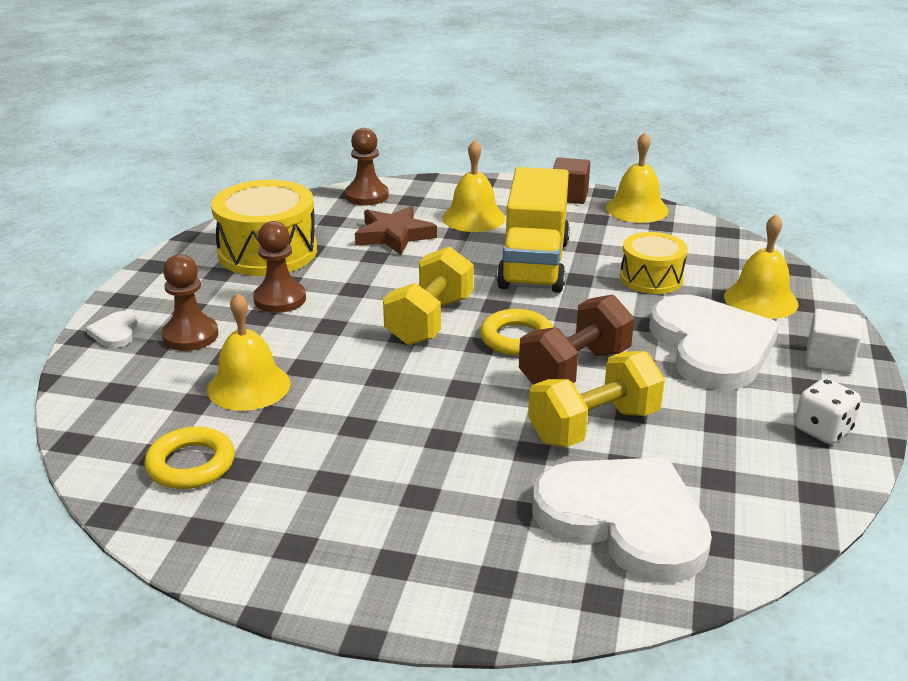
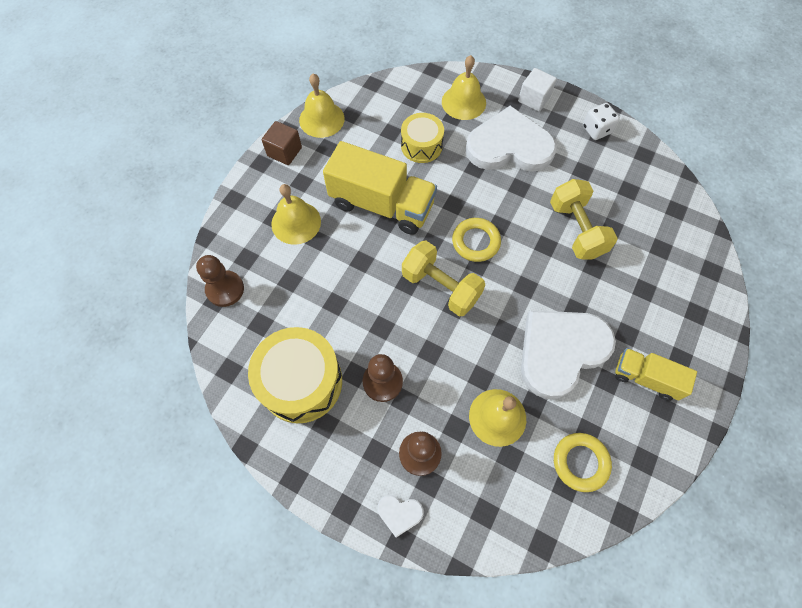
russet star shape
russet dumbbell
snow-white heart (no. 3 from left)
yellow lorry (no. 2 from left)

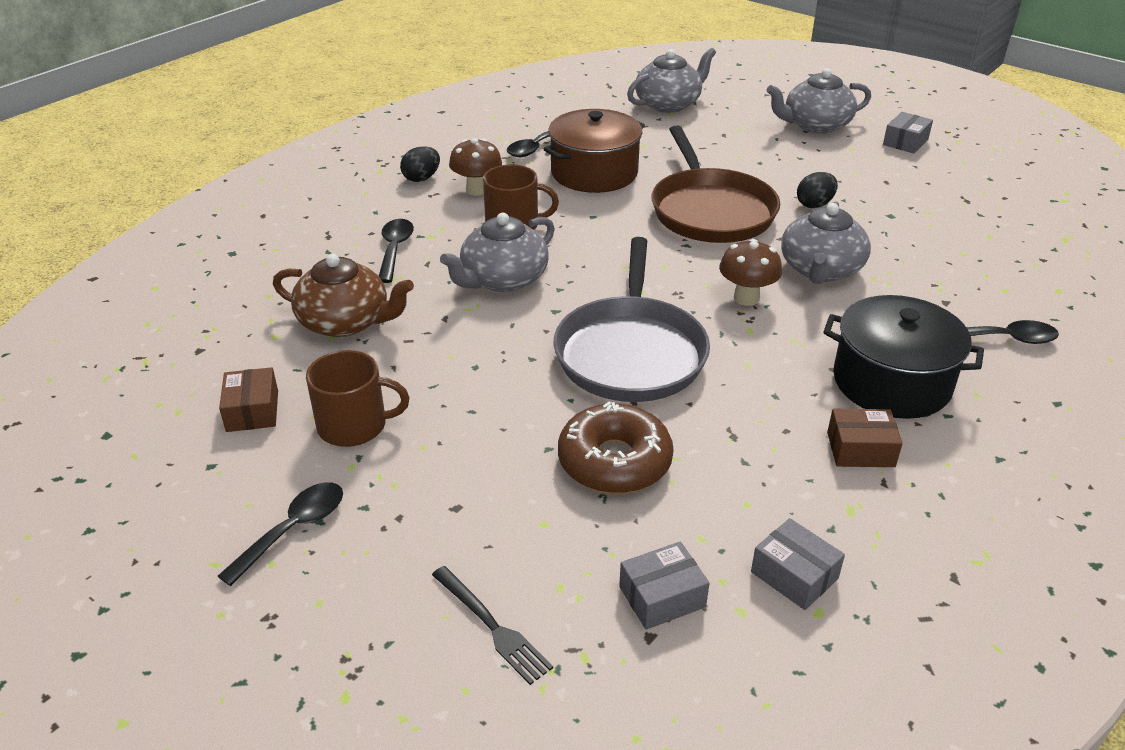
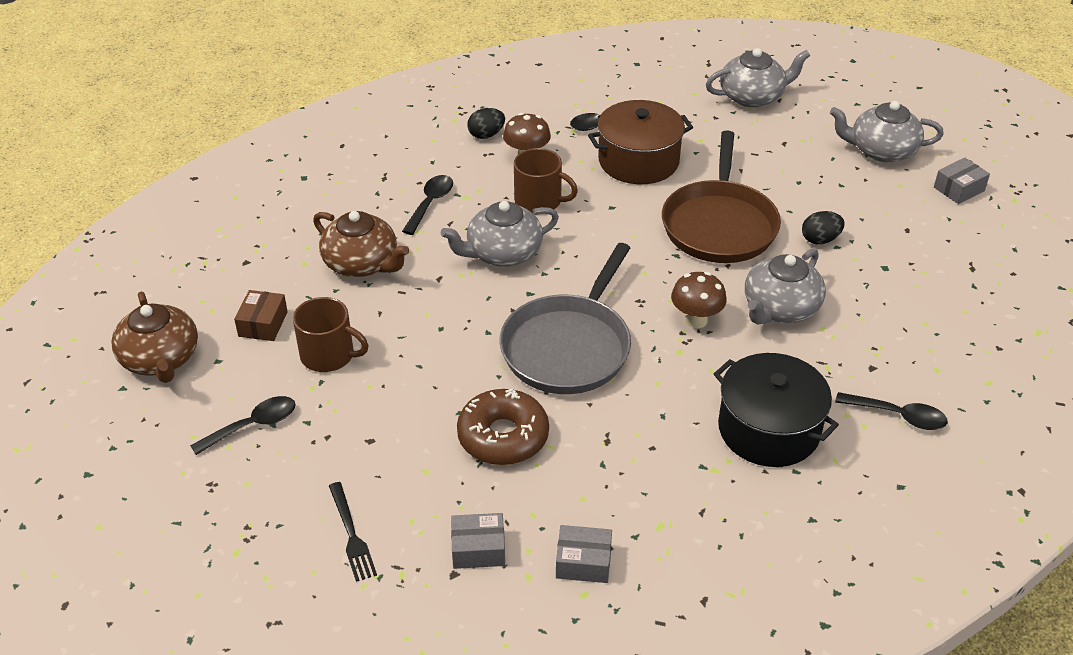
russet box (no. 2 from left in the first image)
ash-grey box (no. 2 from left)
russet teapot (no. 1 from left)

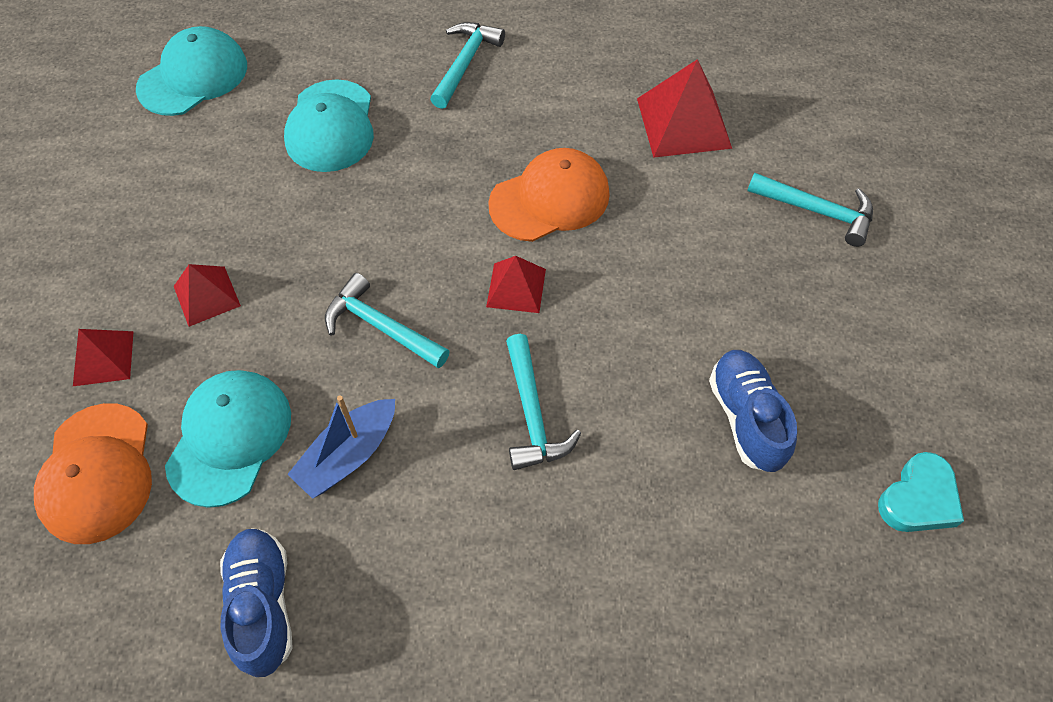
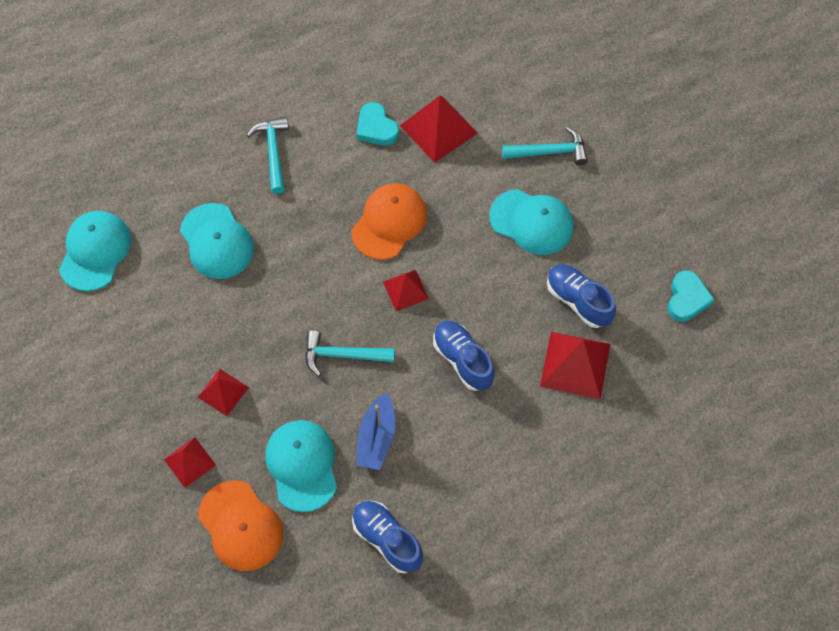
cobalt lace-up shoe (no. 2 from left)
turquoise heart (no. 1 from left)
turquoise baseball cap (no. 4 from left)
red solid pyramid (no. 5 from left)

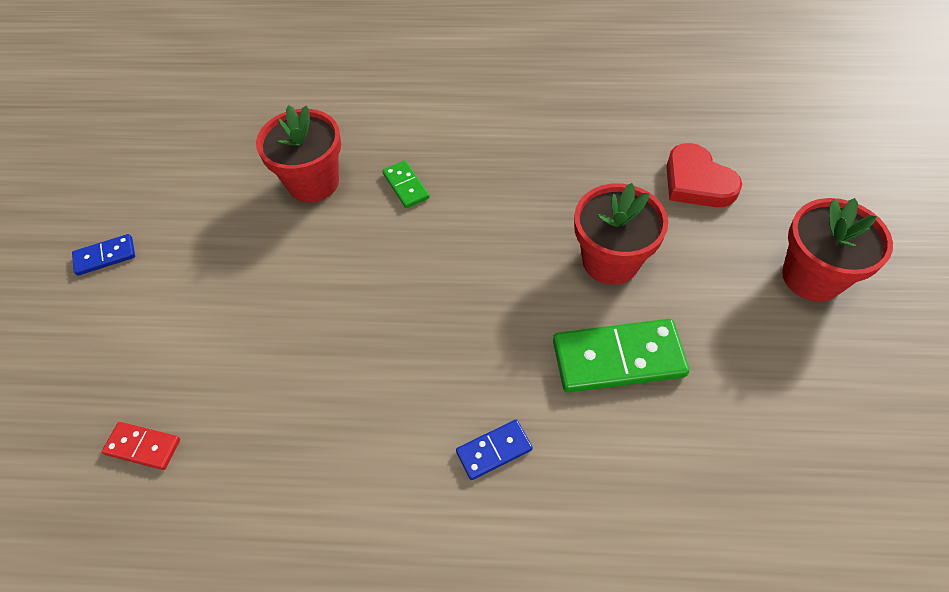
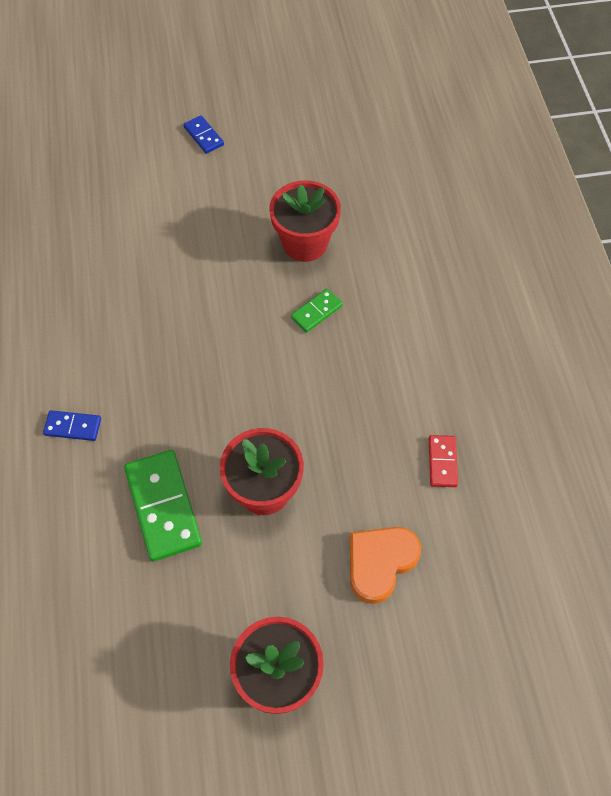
orange heart
cobalt domino (no. 1 from left)
red domino

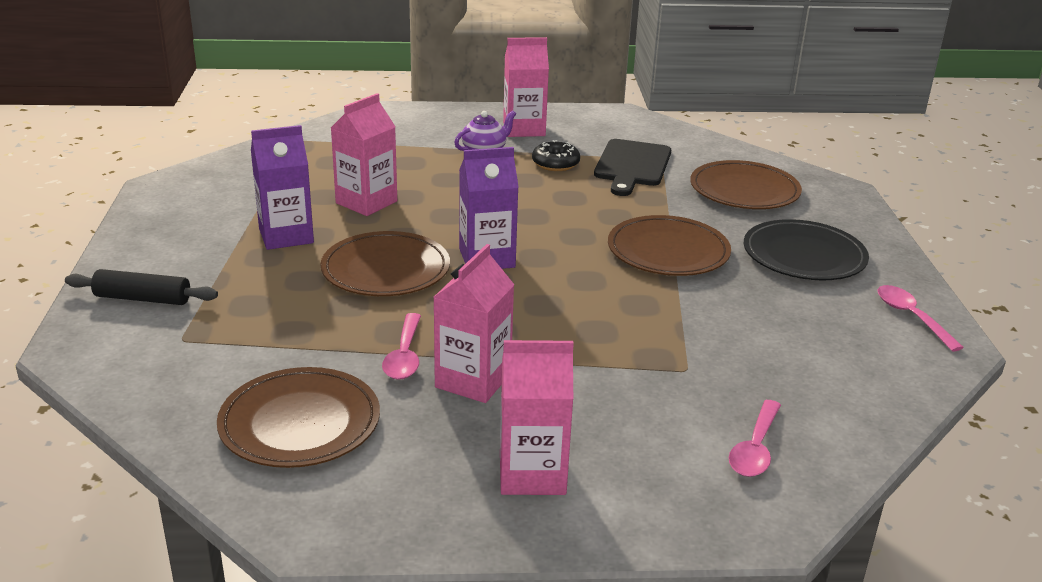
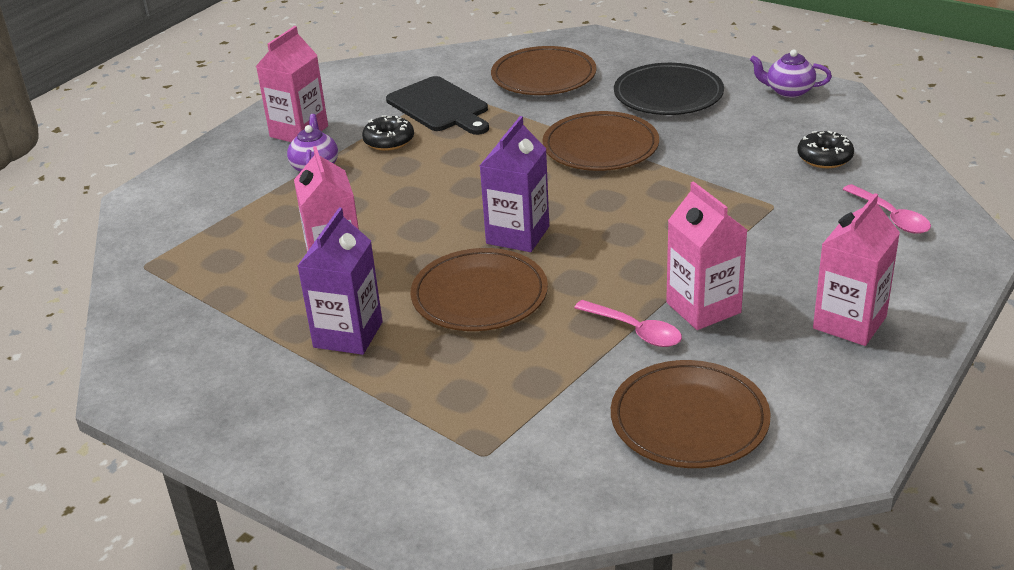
jet-black dough roller
violet teapot (no. 2 from left)
jet-black glazed donut (no. 2 from left)

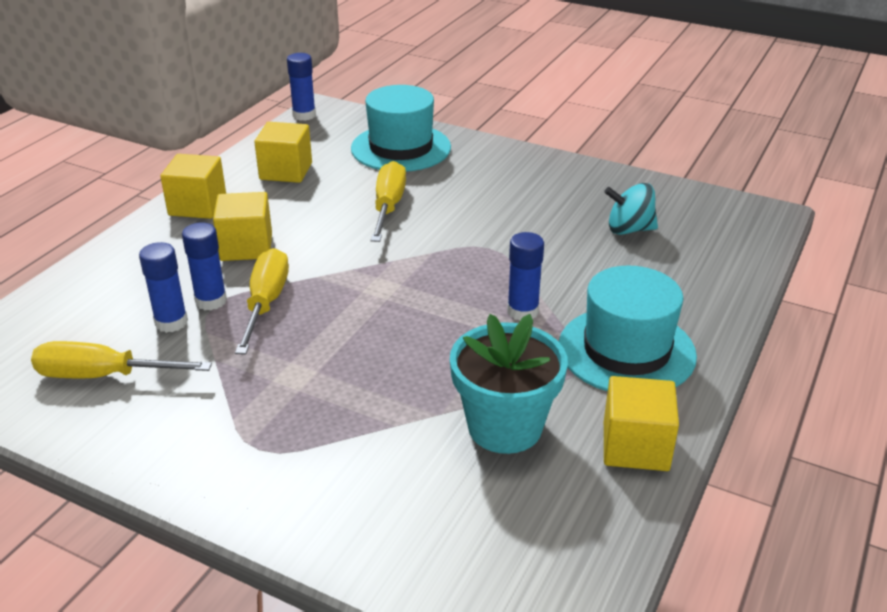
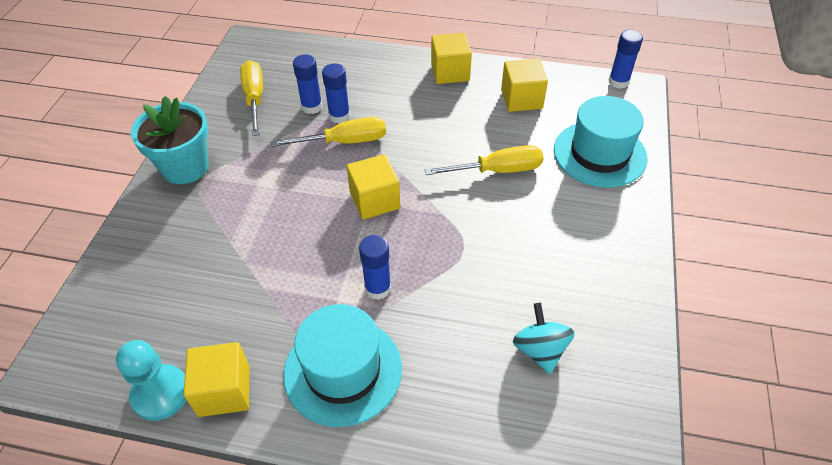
yellow cube (no. 2 from left)
turquoise plant pot
turquoise game pawn

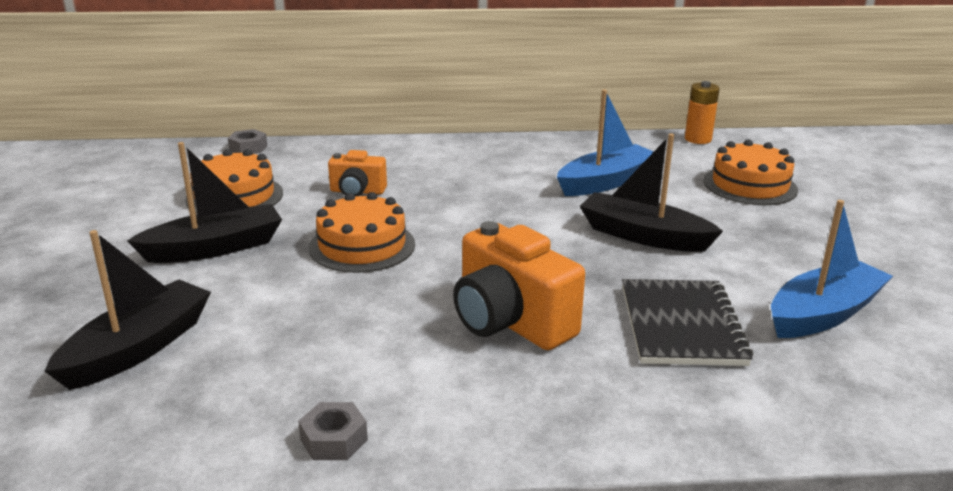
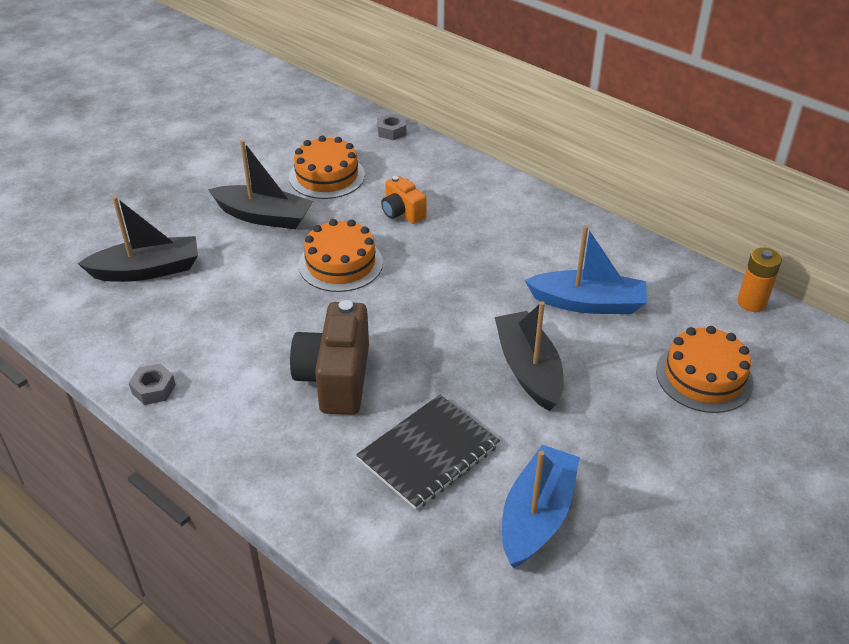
cobalt sailboat (no. 1 from left)
russet camera

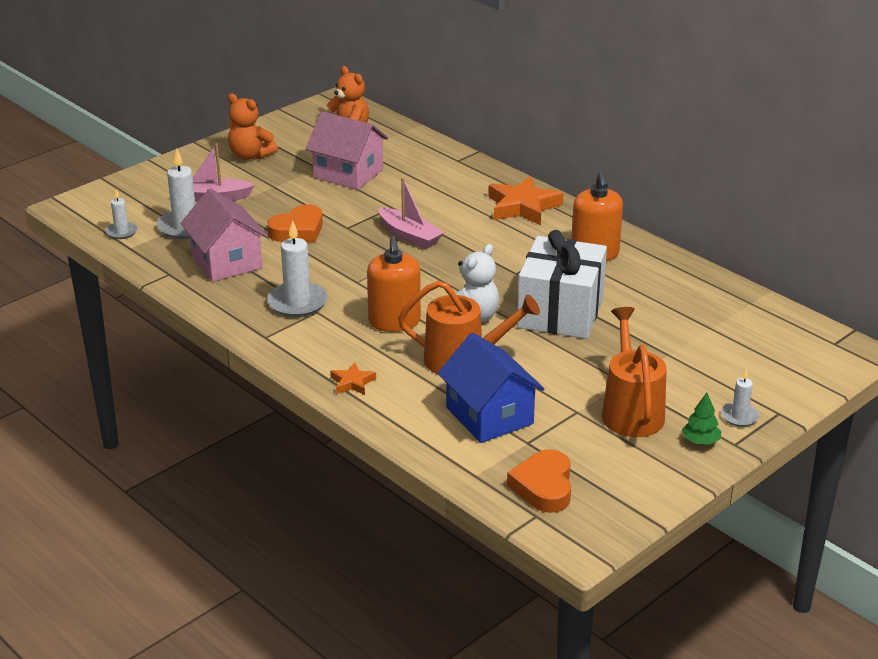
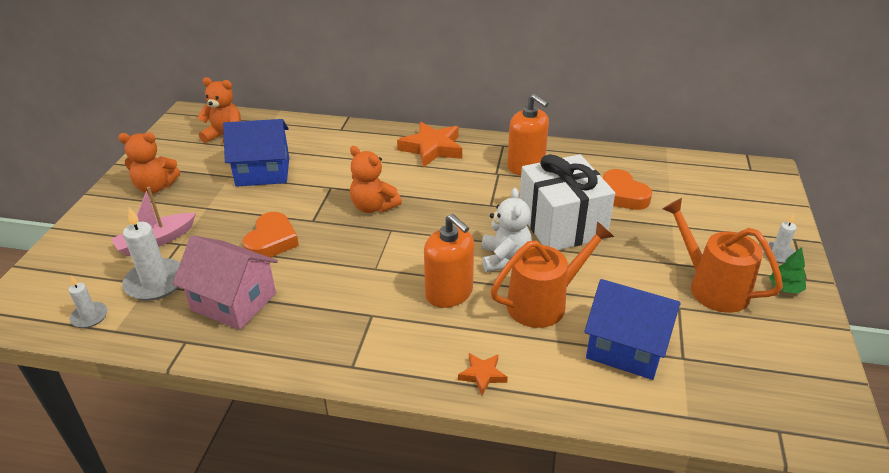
cobalt toy house (no. 1 from left)
orange teddy bear (no. 3 from left)
snow-white wax candle (no. 3 from left in the first image)
orange heart (no. 2 from left)

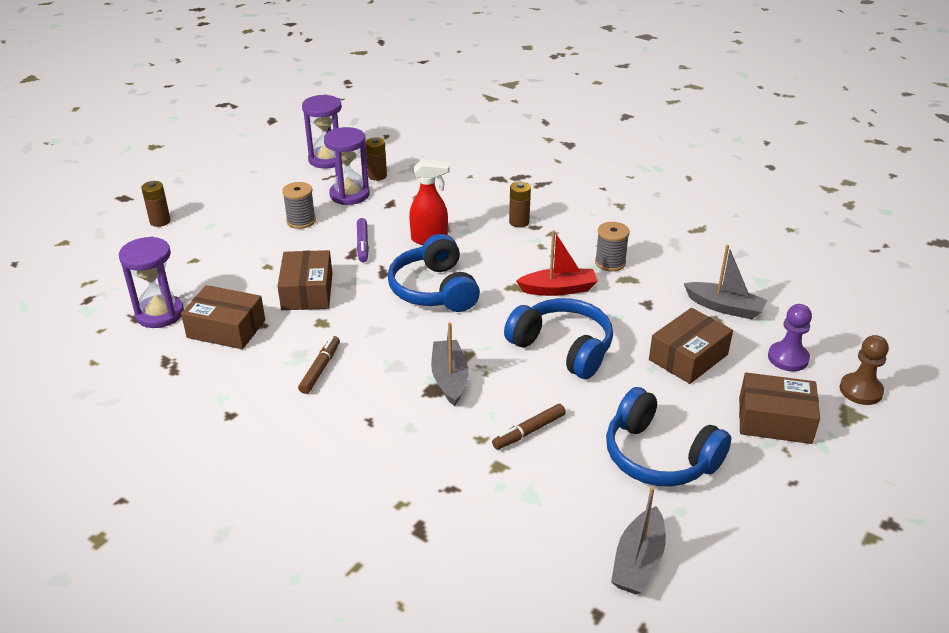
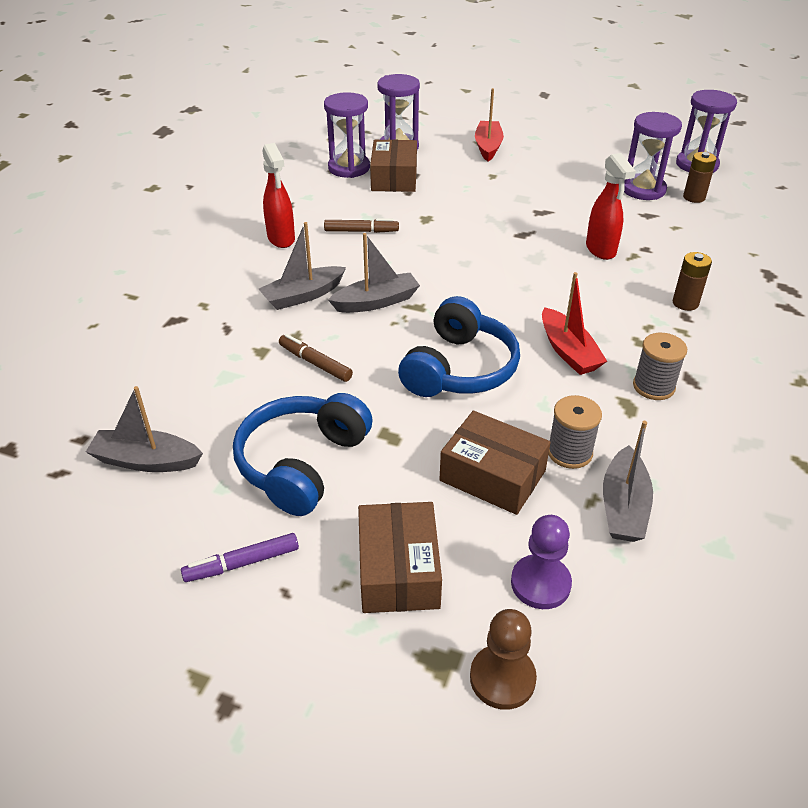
russet AA battery (no. 1 from left in the first image)
ash-grey bobbin (no. 1 from left)
violet marker
cobalt headphones (no. 1 from left in the first image)
russet box (no. 2 from left in the first image)
red sailboat (no. 1 from left)
violet sandglass (no. 1 from left)
red spray bottle (no. 1 from left)
ash-grey sailboat (no. 2 from left)

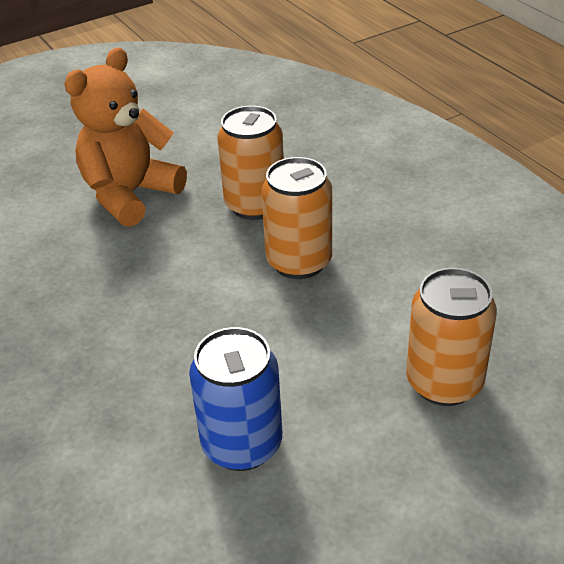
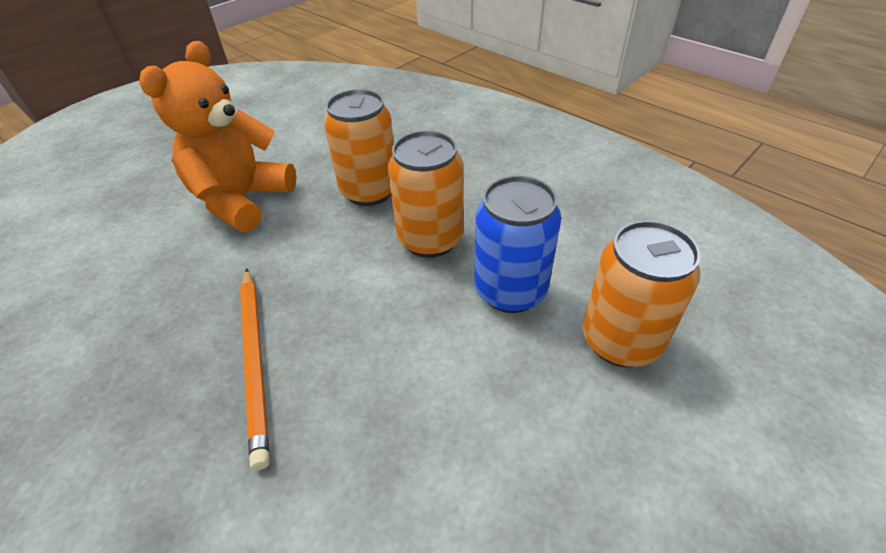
cobalt tin
orange lead pencil

